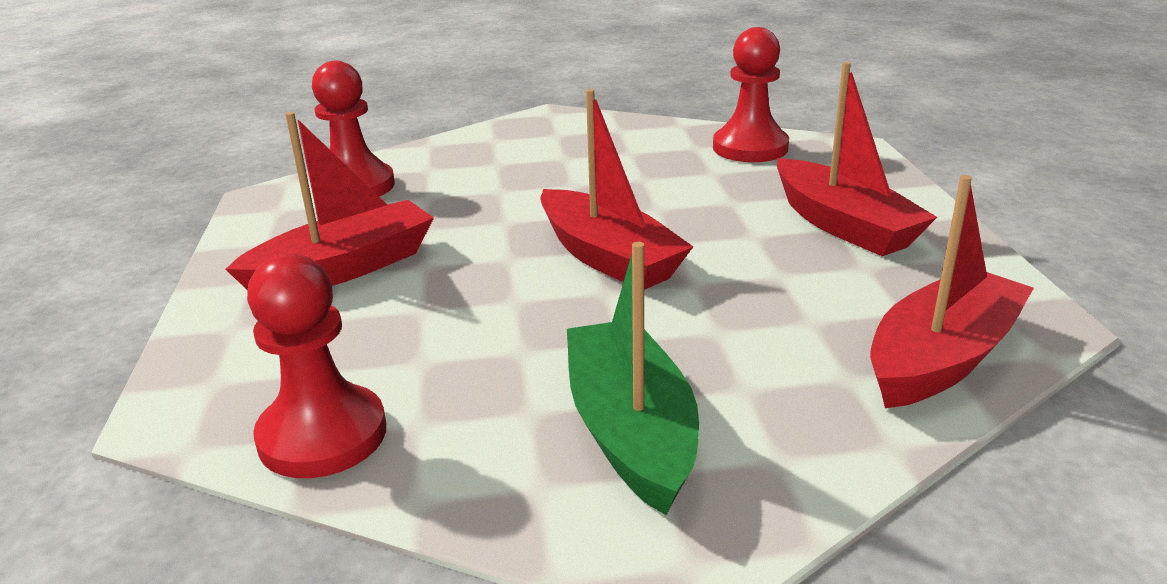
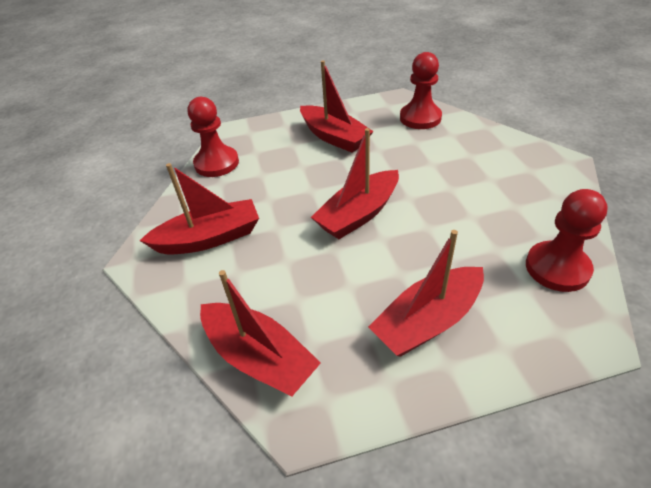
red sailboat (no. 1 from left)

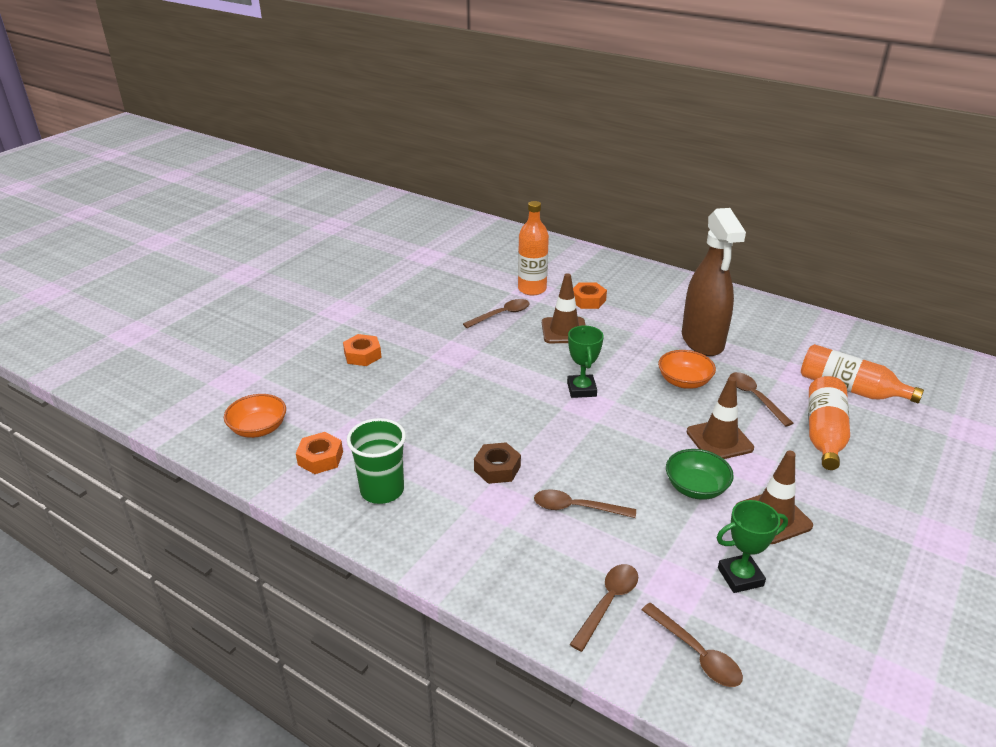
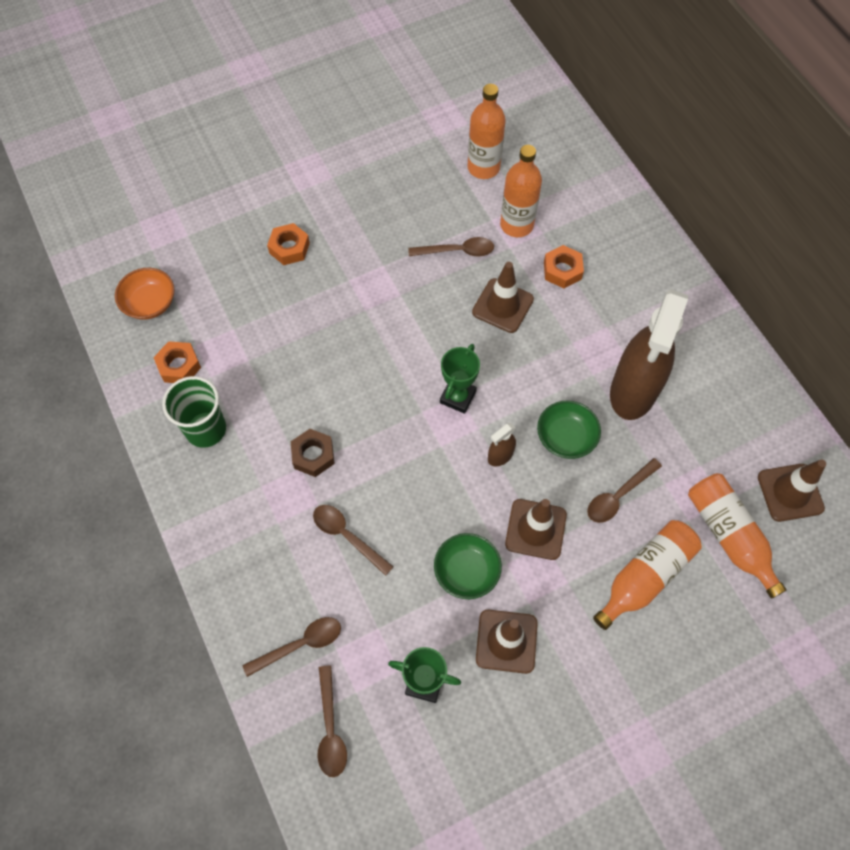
leaf-green serving bowl (no. 2 from left)
russet spoon (no. 5 from left)
orange drink bottle (no. 1 from left)
russet spray bottle (no. 1 from left)
russet road cone (no. 4 from left)

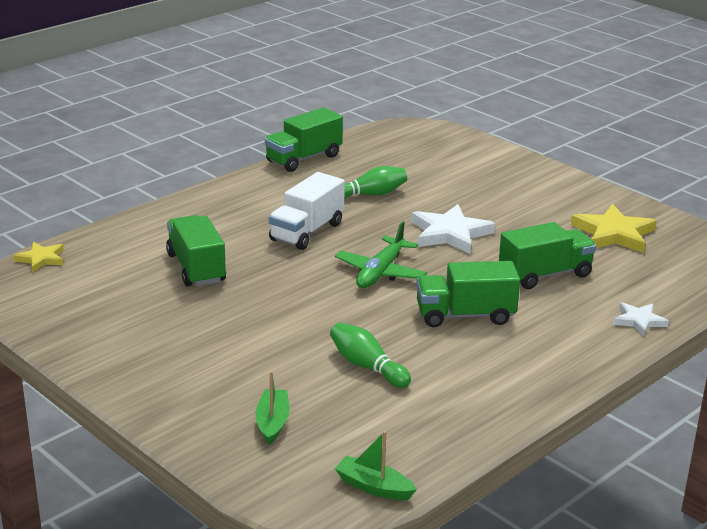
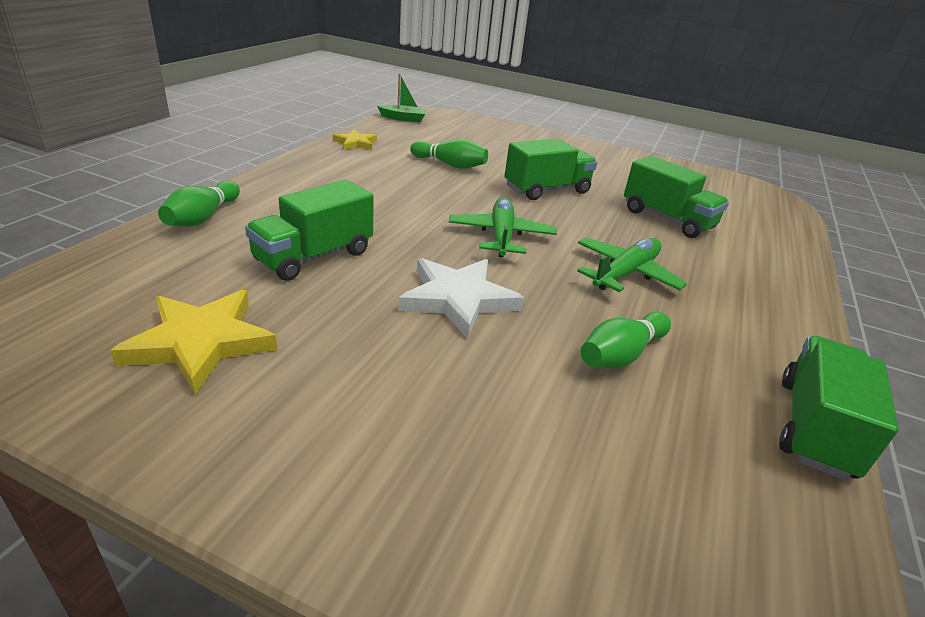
leaf-green aeroplane (no. 2 from left)
yellow star shape (no. 2 from left)
leaf-green lorry (no. 2 from left)
leaf-green skittle (no. 1 from left)
leaf-green sailboat (no. 1 from left in the first image)

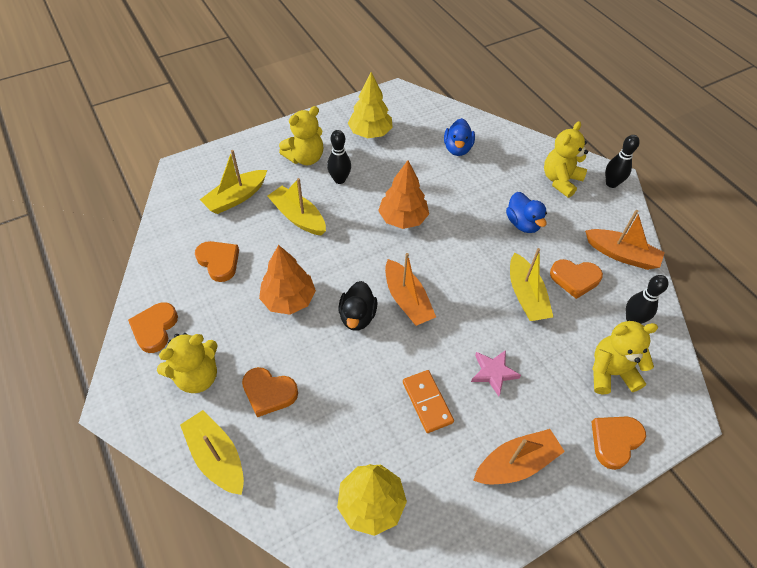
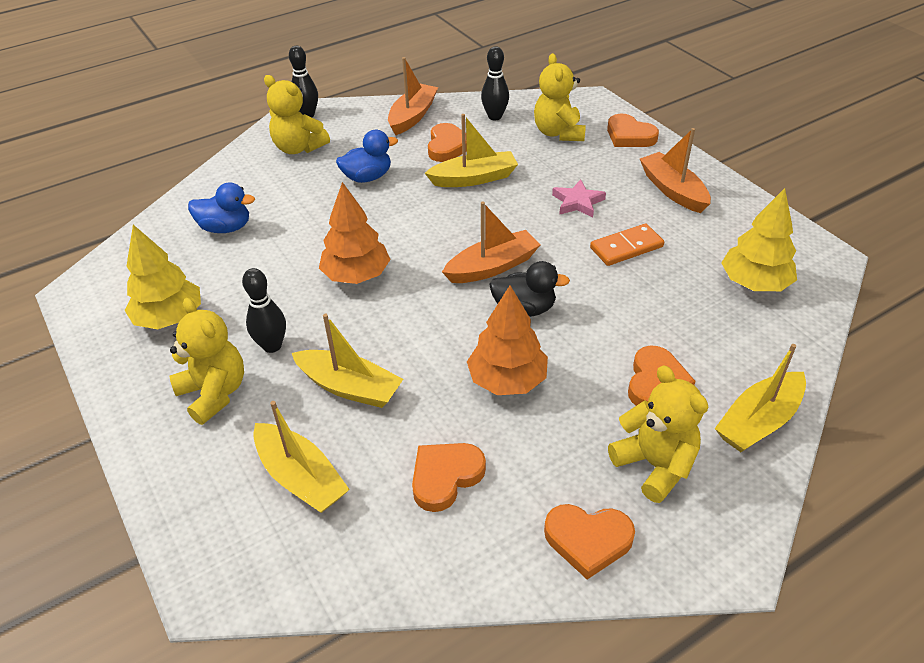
yellow sailboat (no. 2 from left)

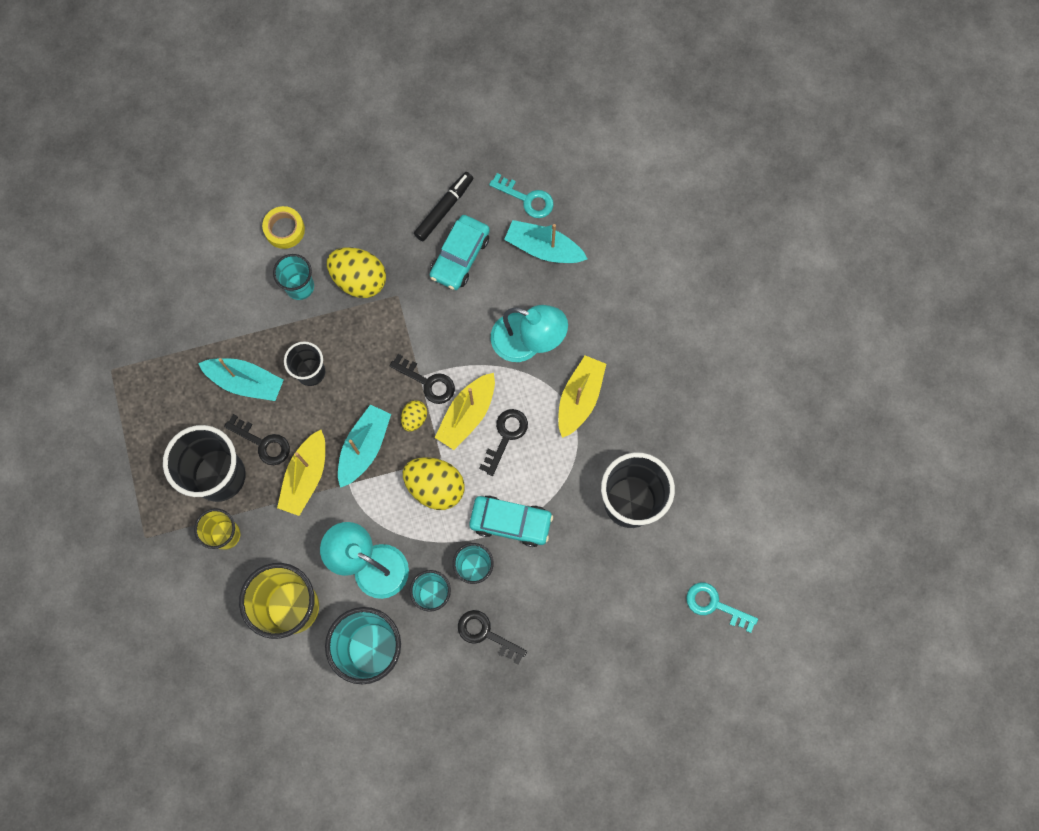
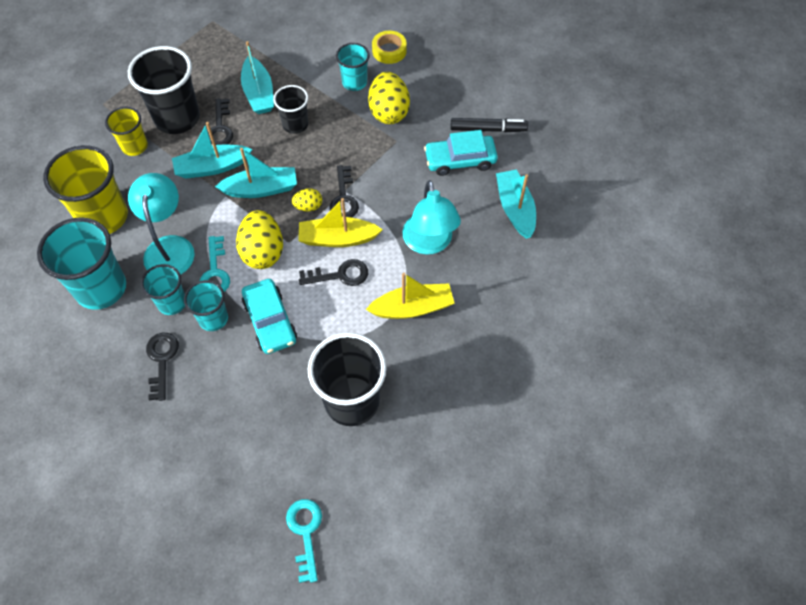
turquoise latchkey (no. 1 from left)
turquoise sailboat (no. 1 from left)

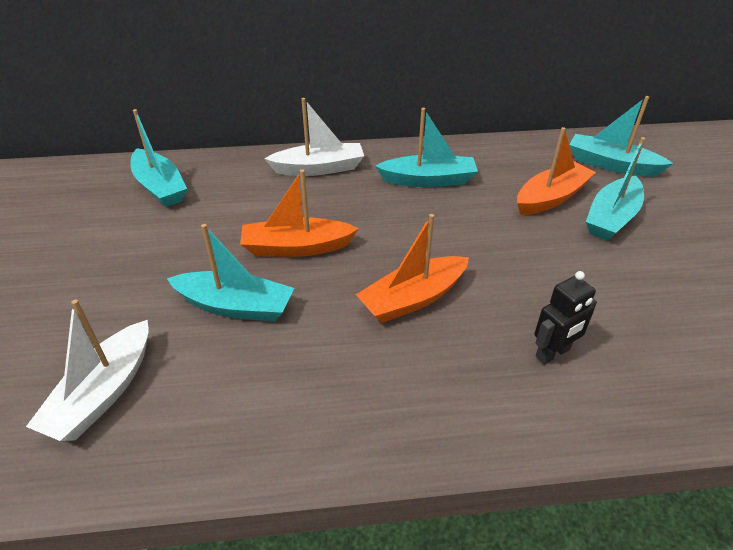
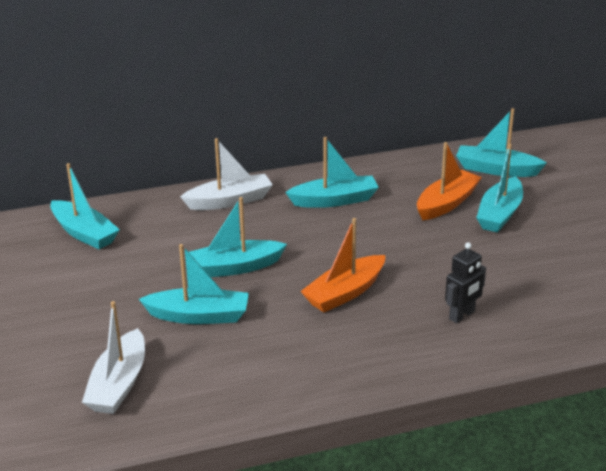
turquoise sailboat (no. 3 from left)

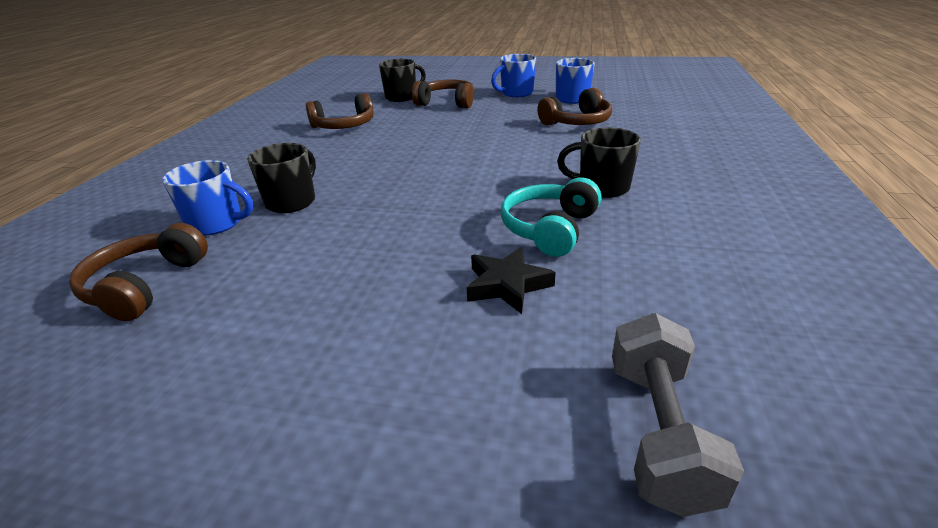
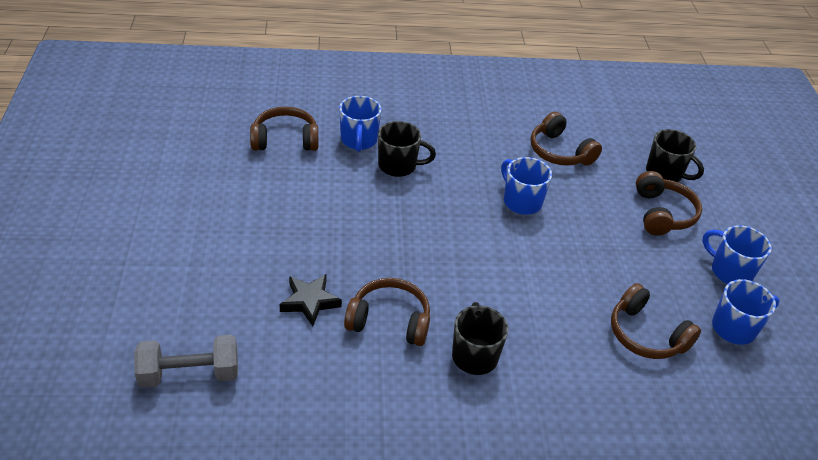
russet headphones (no. 2 from left)
cobalt coffee mug (no. 2 from left)

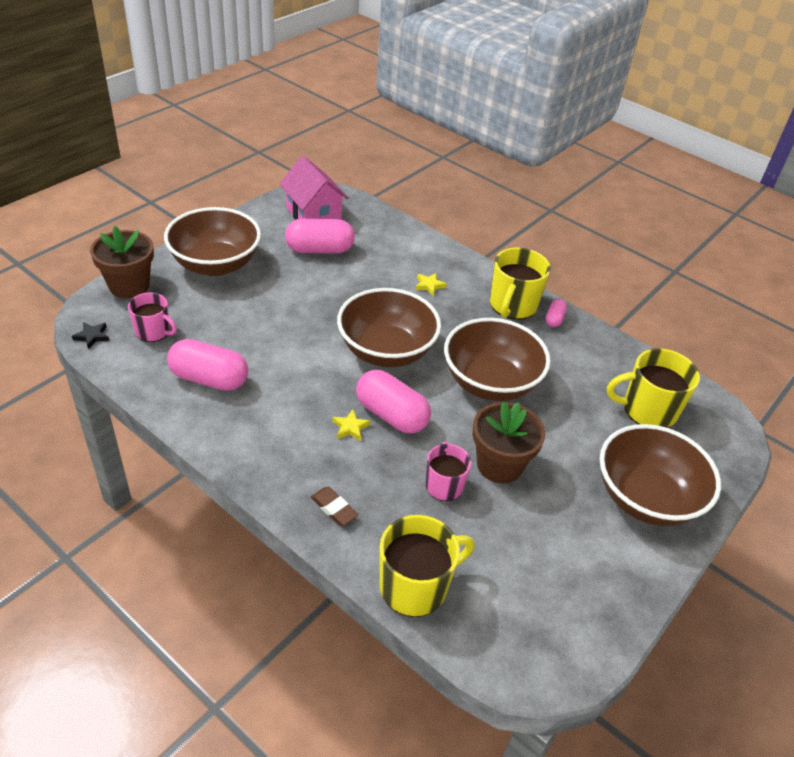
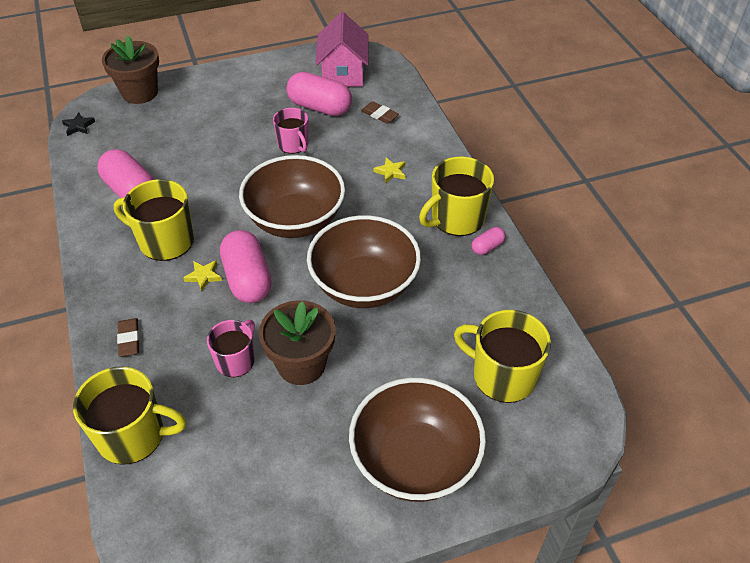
russet serving bowl (no. 1 from left in the first image)
rose-pink coffee mug (no. 2 from left)
russet pencil eraser (no. 2 from left)
yellow coffee mug (no. 2 from left)

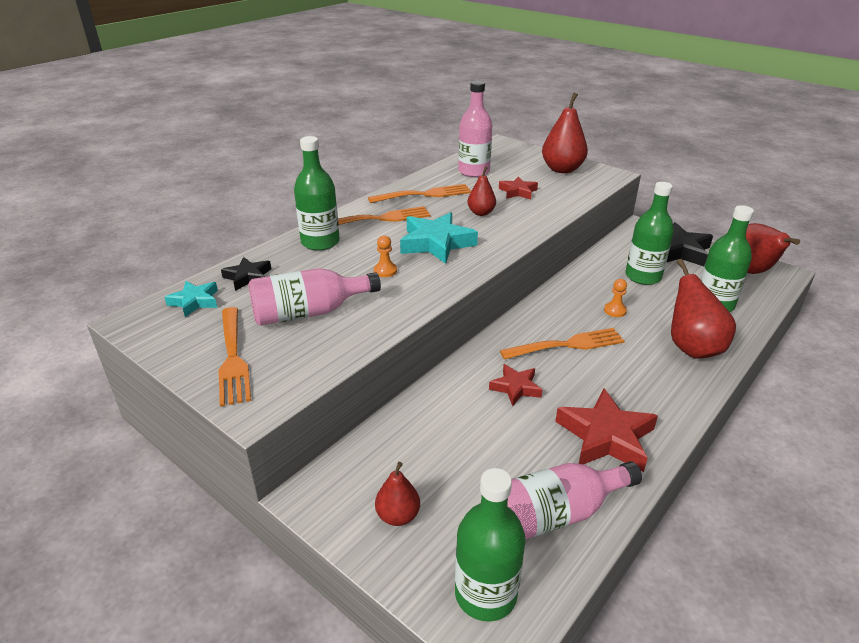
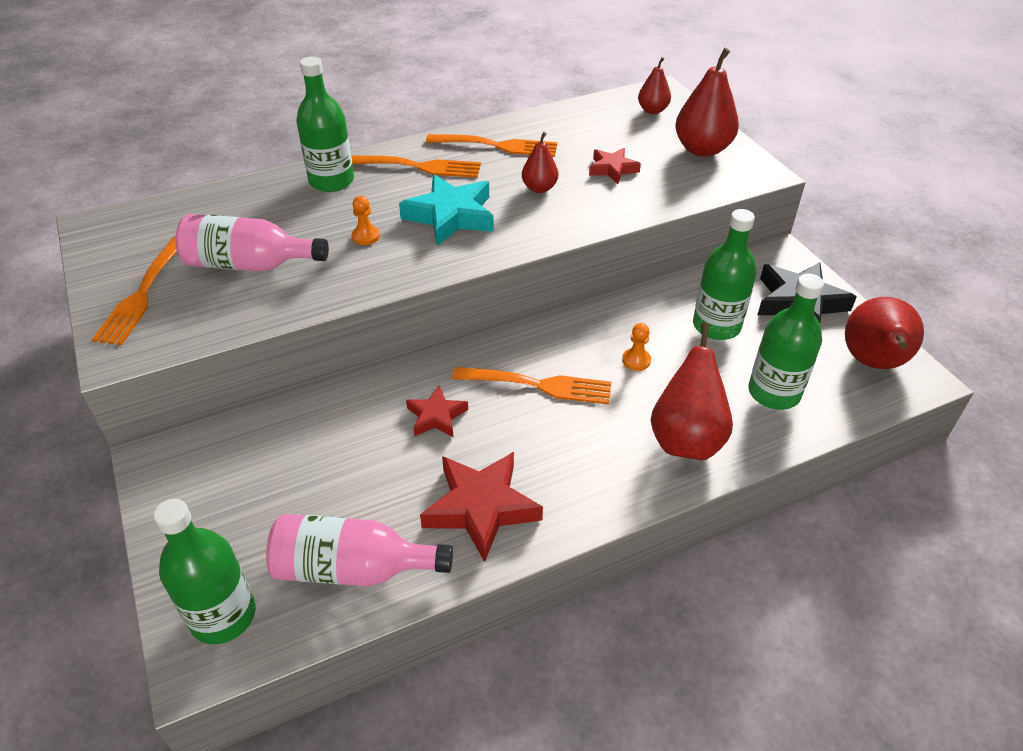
rose-pink drink bottle (no. 2 from left in the first image)
jet-black star shape (no. 1 from left in the first image)
turquoise star shape (no. 1 from left in the first image)
red pear (no. 2 from left)

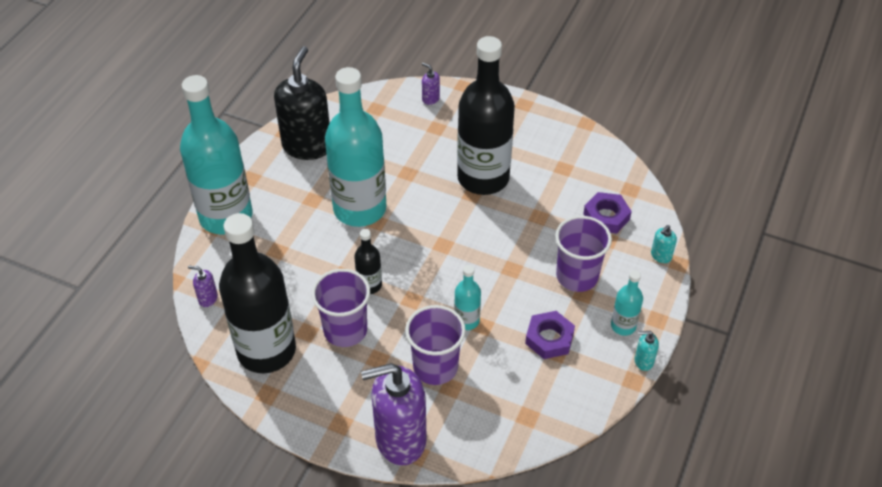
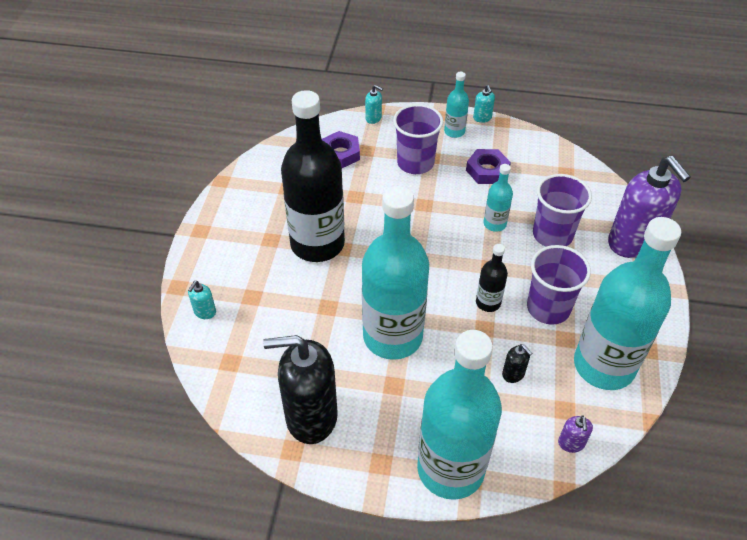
turquoise soap dispenser (no. 1 from left)
turquoise drink bottle (no. 5 from left)
jet-black soap dispenser (no. 2 from left)

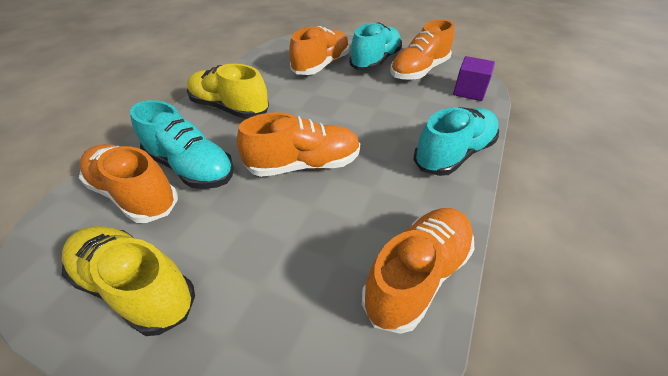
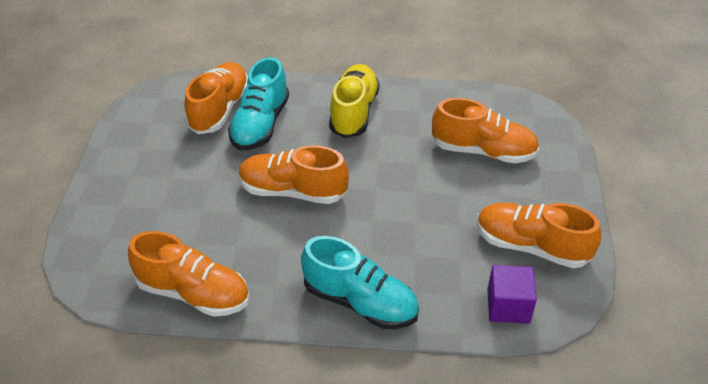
turquoise lace-up shoe (no. 2 from left in the first image)
orange lace-up shoe (no. 3 from left)
yellow lace-up shoe (no. 1 from left in the first image)

